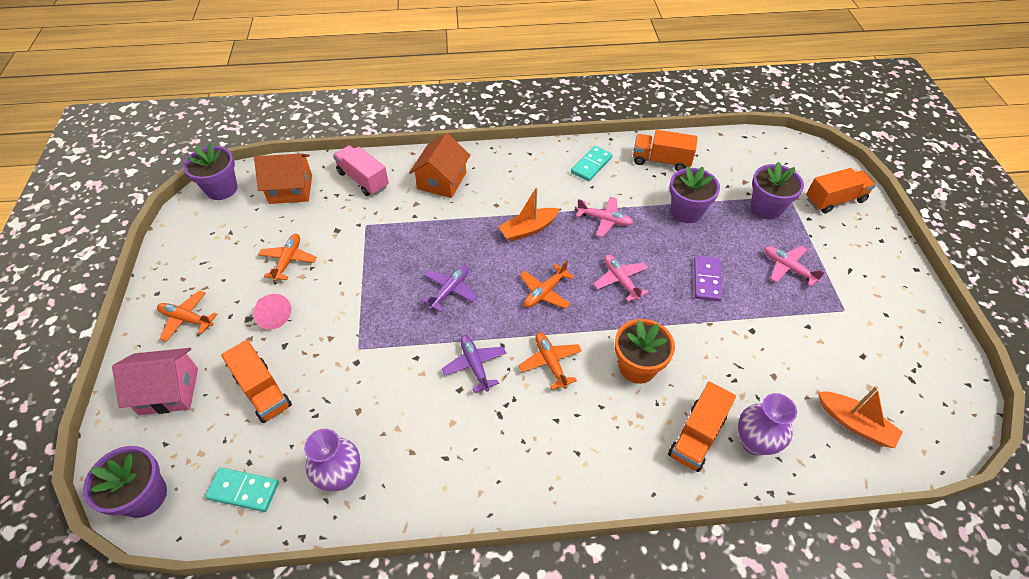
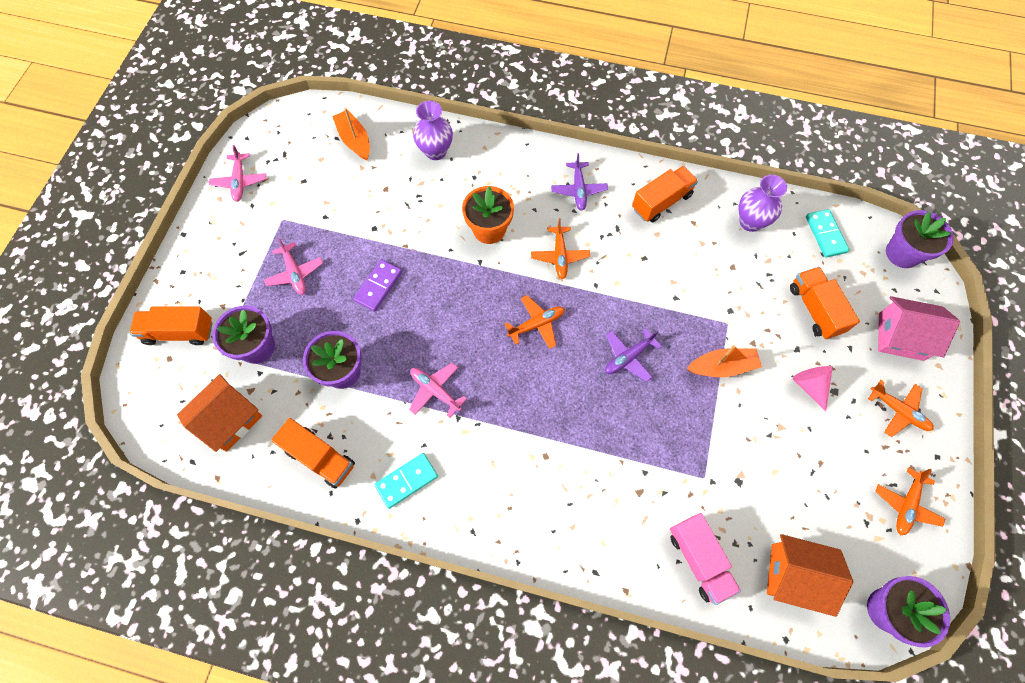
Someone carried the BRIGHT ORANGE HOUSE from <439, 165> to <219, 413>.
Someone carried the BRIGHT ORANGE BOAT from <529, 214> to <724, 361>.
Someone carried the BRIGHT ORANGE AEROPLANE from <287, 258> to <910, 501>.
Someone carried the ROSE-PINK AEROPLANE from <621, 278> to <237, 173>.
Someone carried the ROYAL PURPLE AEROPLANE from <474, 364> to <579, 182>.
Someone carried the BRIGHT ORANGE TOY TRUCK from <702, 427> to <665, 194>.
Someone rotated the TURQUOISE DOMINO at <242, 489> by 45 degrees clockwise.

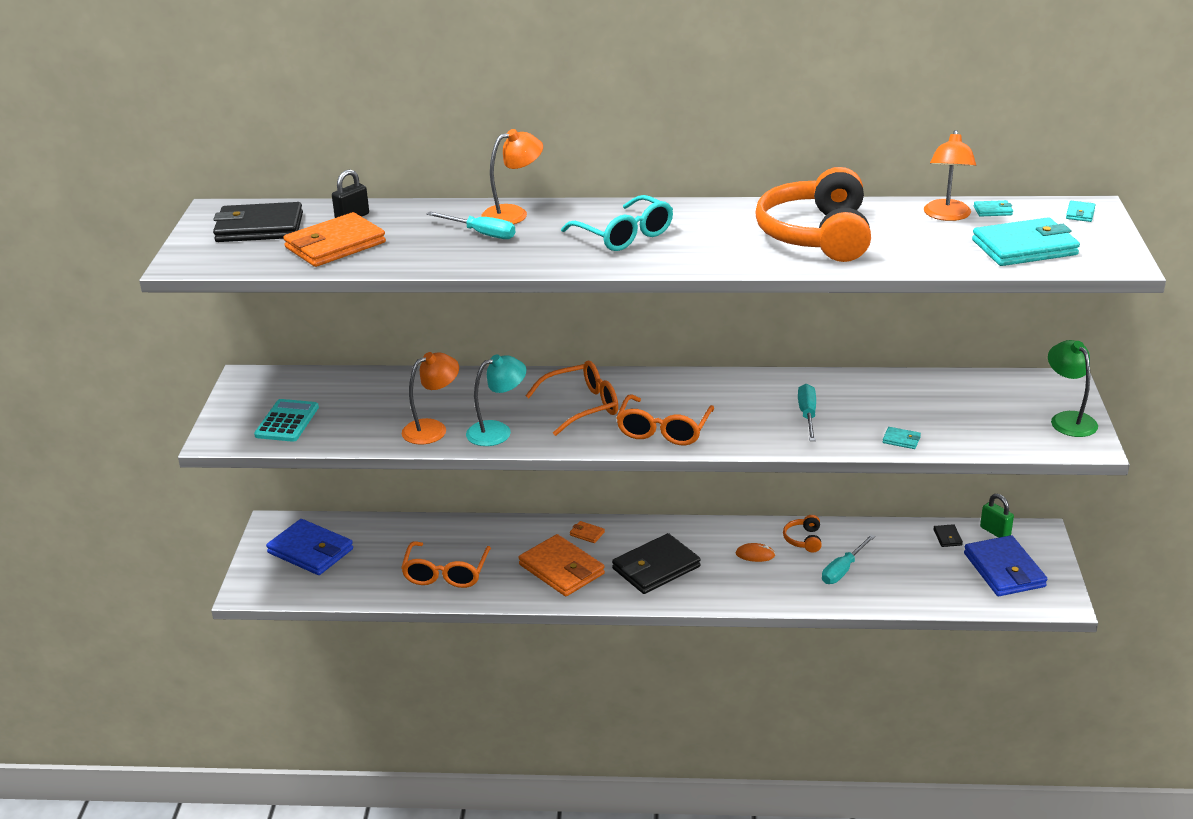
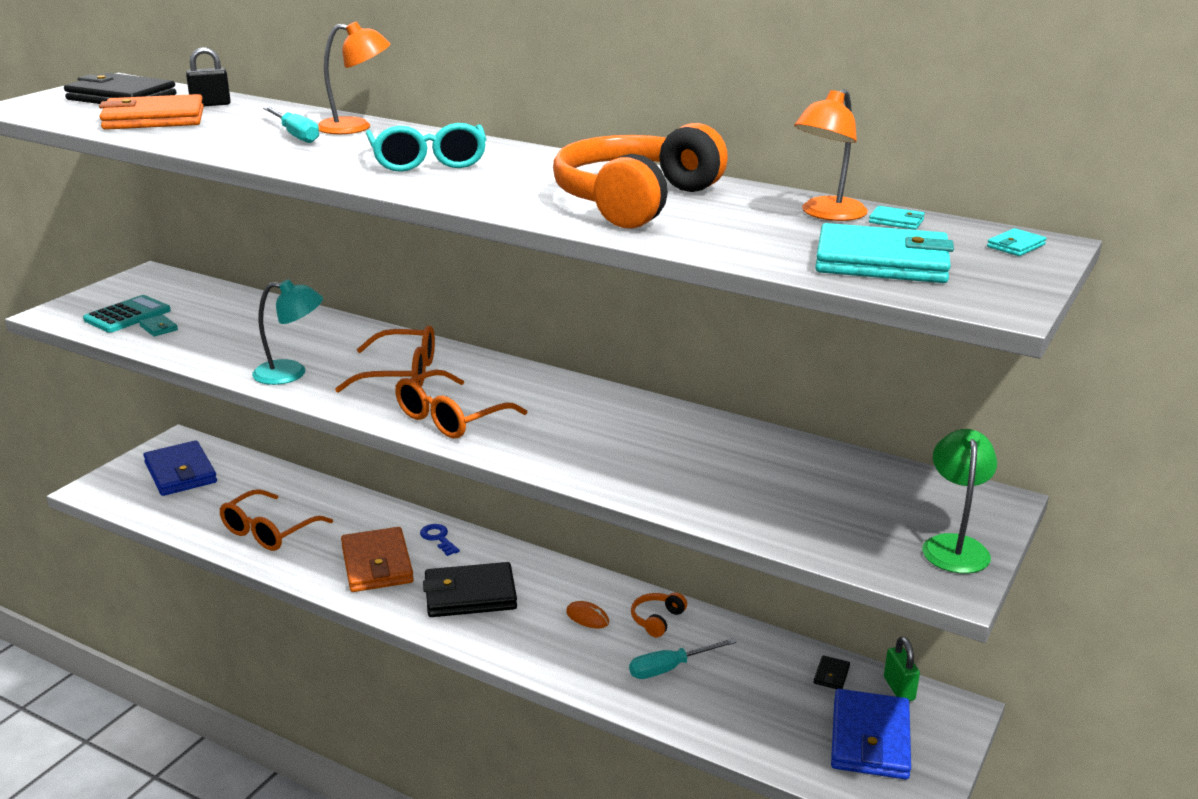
Someone took away the BRIGHT ORANGE DESK LAMP at <430, 398>.
Someone took away the TURQUOISE SCREWDRIVER at <807, 412>.
Someone carried the TURQUOISE WALLET from <902, 438> to <158, 326>.
Someone swapped the BRIGHT ORANGE WALLET at <587, 532> for the COBALT KEY at <440, 540>.

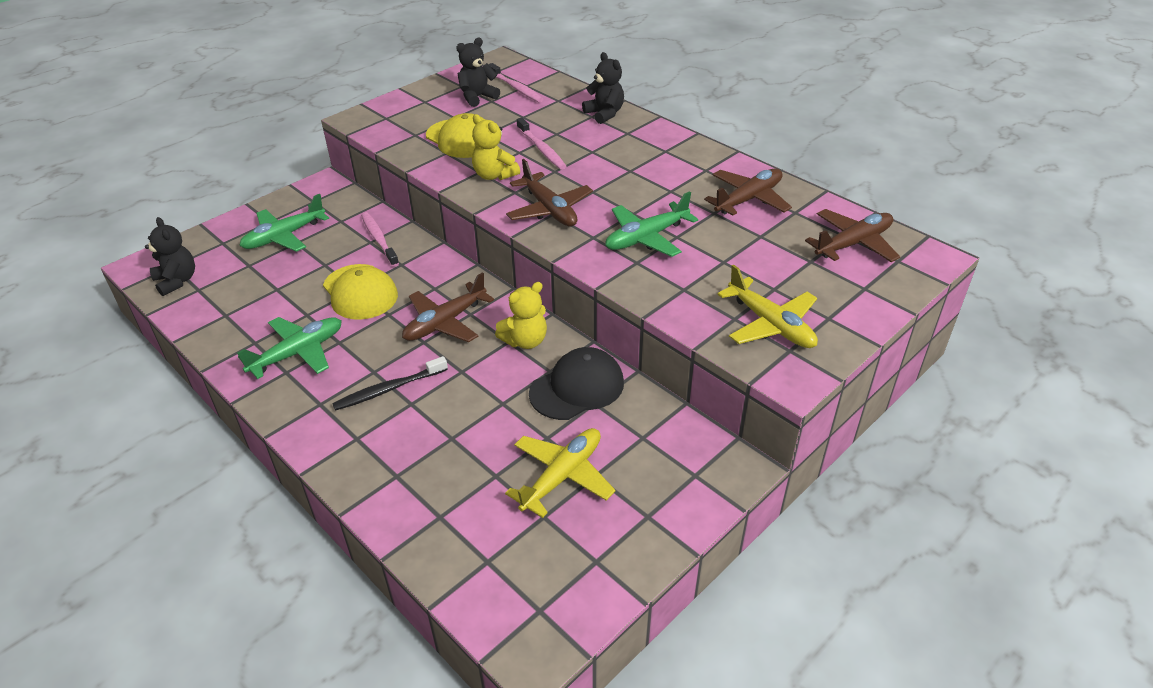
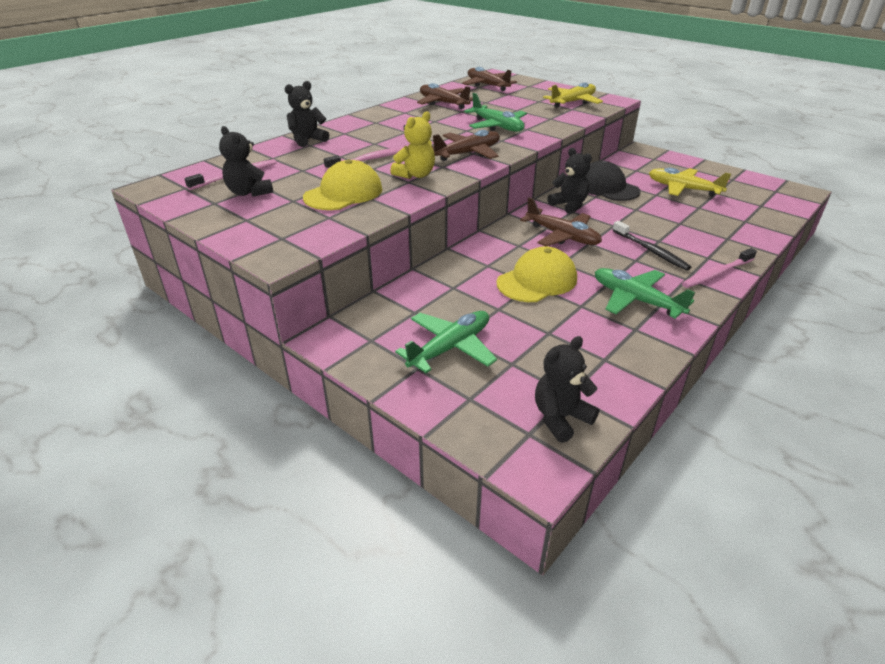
Someone rotated the LEAF-GREEN AEROPLANE at <284, 223> by 90 degrees counterclockwise.
Someone carried the ROSE-PINK TOOTH BRUSH from <380, 239> to <719, 268>.
Someone repainted the GOLDEN TEDDY at <521, 315>, which became the JET-BLACK TEDDY at <569, 181>.

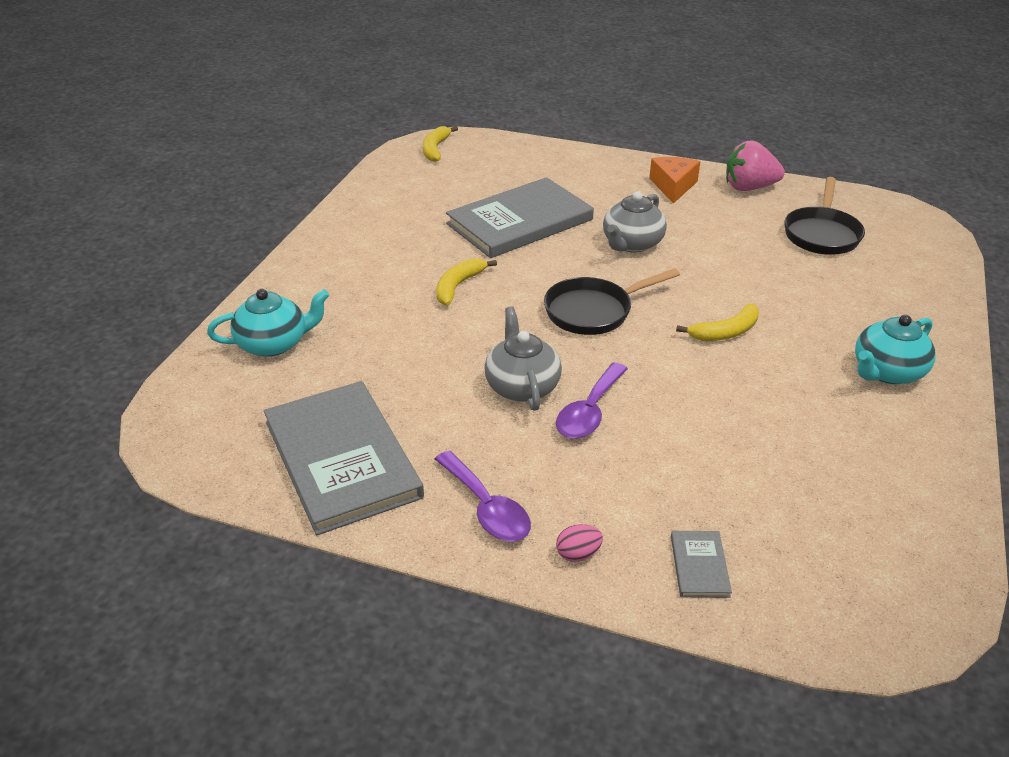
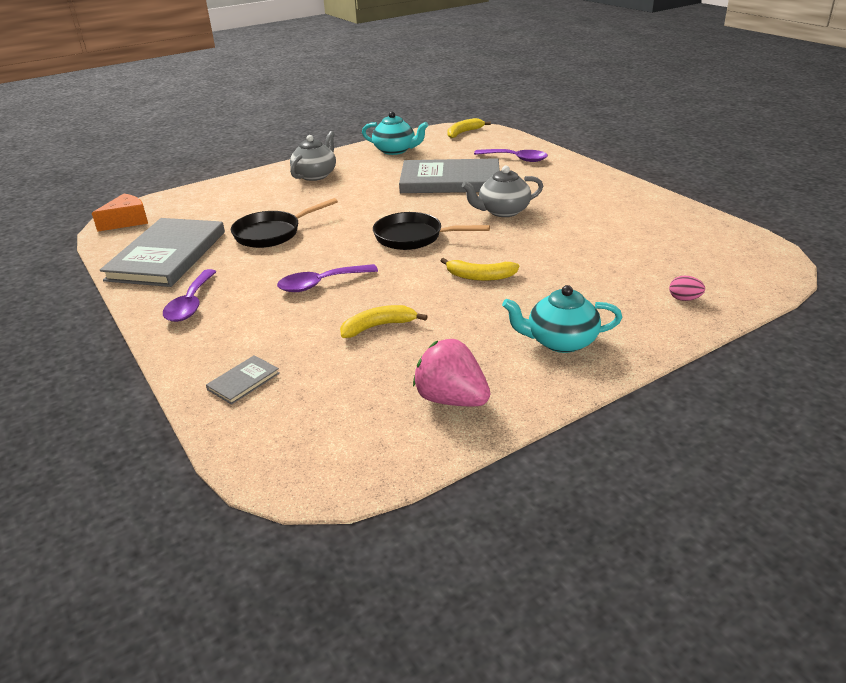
Someone carried the ROSE-PINK TOY STRAWBERRY from <755, 165> to <451, 373>.
Someone carried the BRIGHT ORANGE PIECE OF CHEESE from <674, 180> to <120, 213>.
Someone carried the JET-BLACK FRYING PAN from <824, 216> to <284, 223>.
Someone carried the GOLDEN BANANA FRUIT from <466, 281> to <383, 321>.
Someone carried the TURQUOISE CHINA TEAPOT from <268, 323> to <395, 133>.
Someone carried the GRAY CHINA TEAPOT from <523, 358> to <313, 156>.
Someone carried the ROSE-PINK EGG from <579, 543> to <687, 288>.
Someone put down the ROYAL PURPLE TEASPOON at <511, 155>.

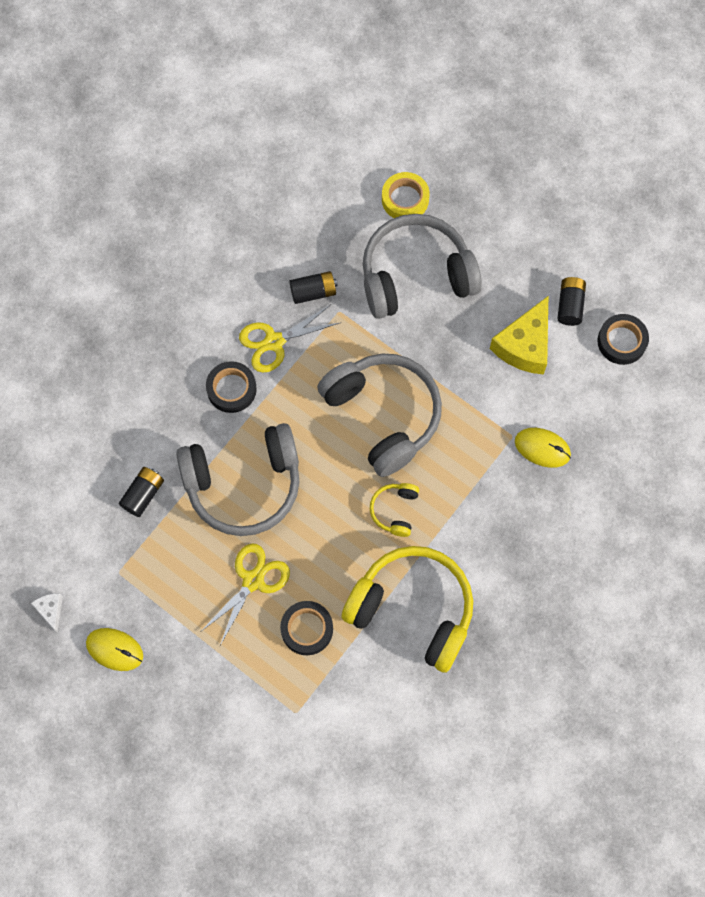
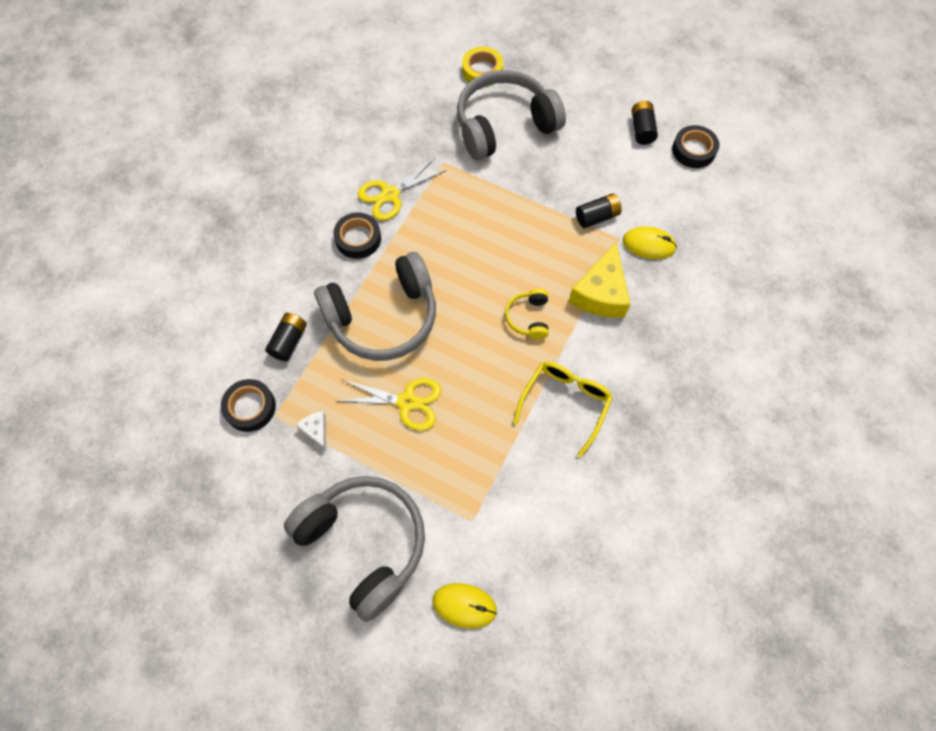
Someone carried the JET-BLACK POWER CELL from <313, 287> to <599, 210>.
Someone carried the GOLDEN PIECE OF CHEESE from <519, 335> to <599, 280>.
Someone carried the GRAY OVER-EAR HEADPHONES from <379, 415> to <354, 549>.
Someone rotated the GOLDEN SHEARS at <245, 594> by 75 degrees clockwise.
Someone swapped the GOLDEN OVER-EAR HEADPHONES at <407, 609> for the GOLDEN SPECTACLES at <563, 409>.
Someone carried the PURE WHITE PIECE OF CHEESE from <47, 612> to <311, 430>.
Someone carried the JET-BLACK TAPE from <306, 628> to <248, 405>.
Someone carried the GOLDEN PC MOUSE from <114, 649> to <464, 606>.

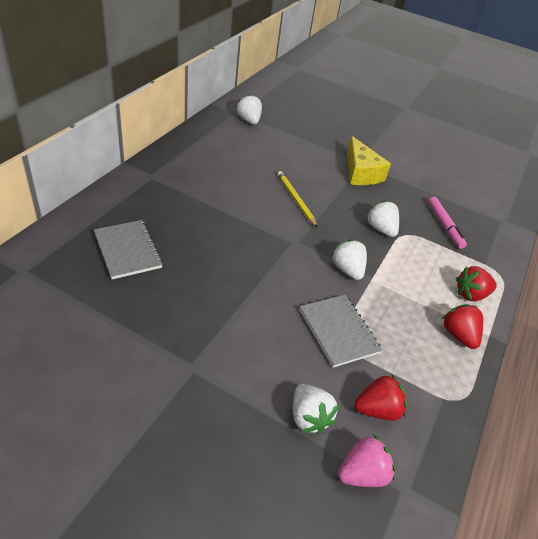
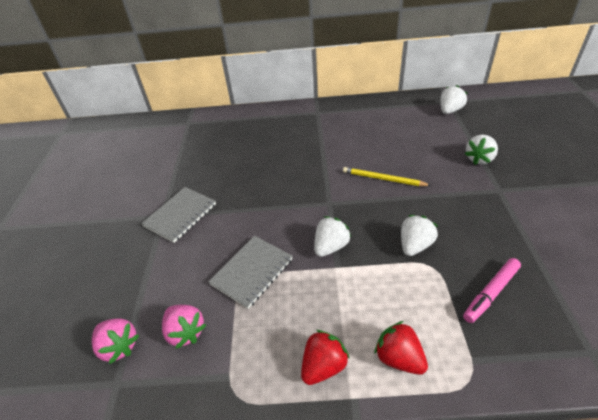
Someone took away the GOLDEN PIECE OF CHEESE at <369, 160>.
Someone rotated the GOLDEN PENCIL at <297, 199> by 105 degrees counterclockwise.
Someone carried the GRAY EXERCISE BOOK from <128, 249> to <178, 215>.
Someone repainted the SCARLET TOY STRAWBERRY at <380, 397>, which became the ROSE-PINK TOY STRAWBERRY at <184, 327>.
Someone carried the PURE WHITE TOY STRAWBERRY from <316, 409> to <481, 150>.

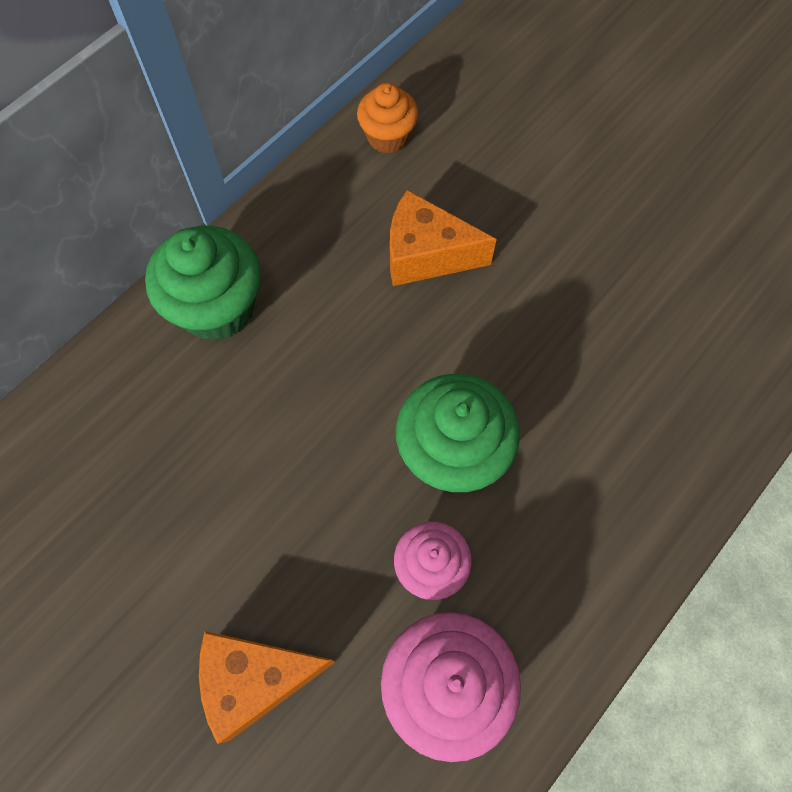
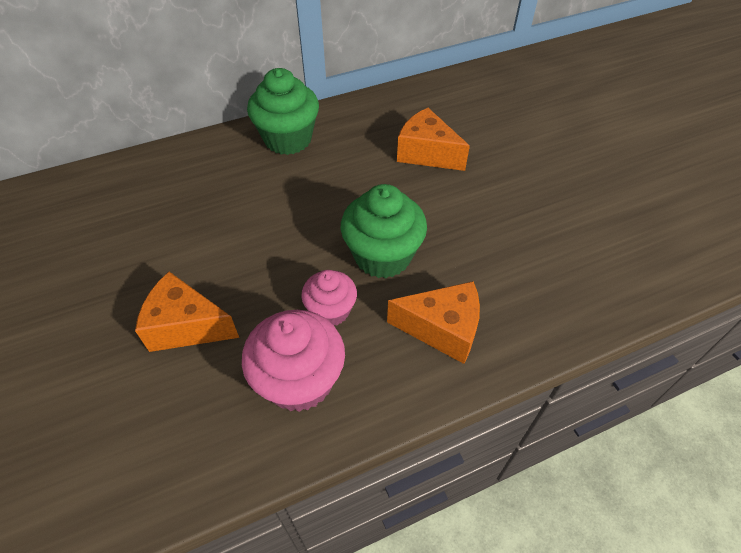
Someone took away the BRIGHT ORANGE CUPCAKE at <388, 118>.
Someone put down the BRIGHT ORANGE PIECE OF CHEESE at <433, 322>.

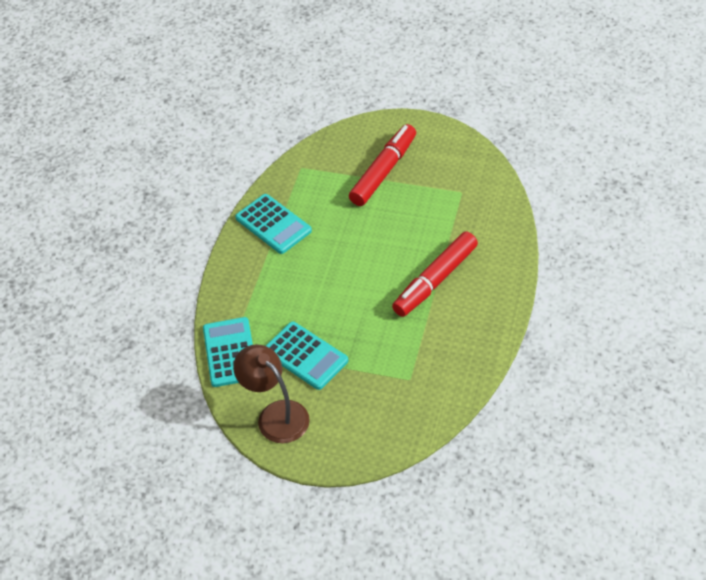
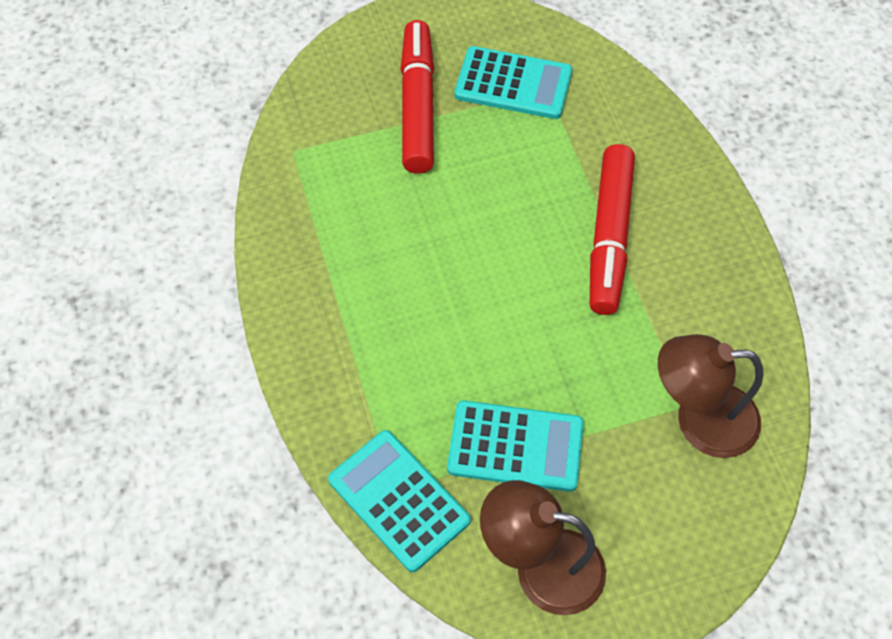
Someone carried the TURQUOISE CALCULATOR from <273, 224> to <513, 82>.
Someone put down the BROWN DESK LAMP at <711, 396>.

